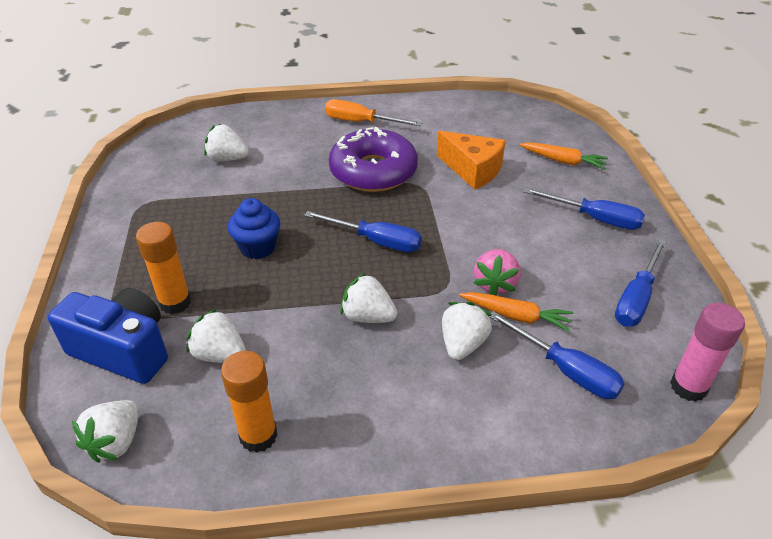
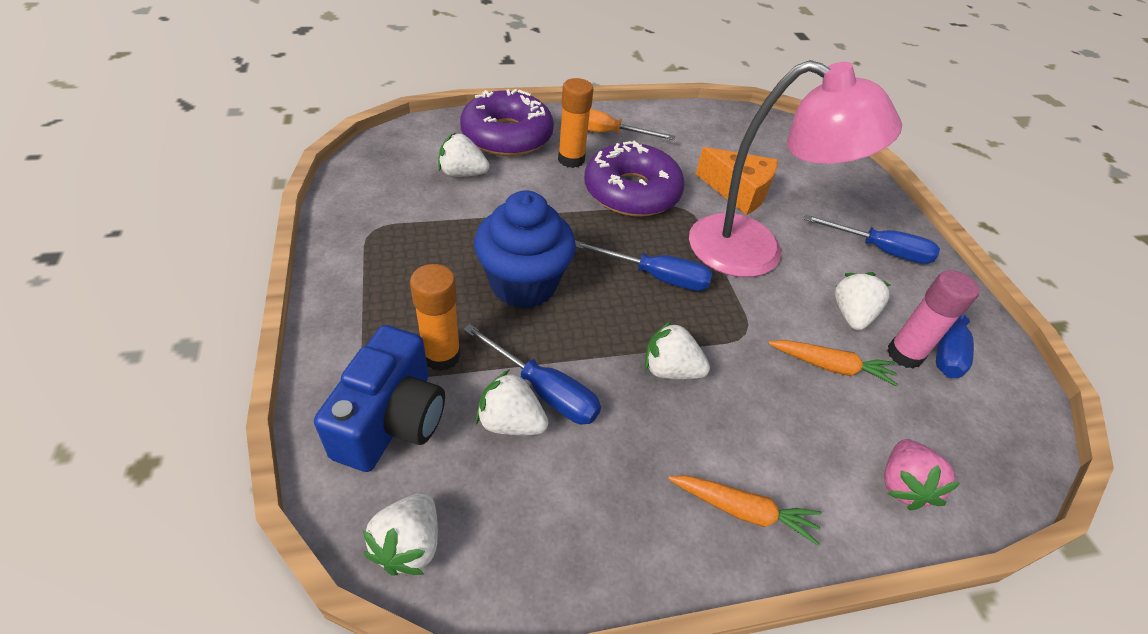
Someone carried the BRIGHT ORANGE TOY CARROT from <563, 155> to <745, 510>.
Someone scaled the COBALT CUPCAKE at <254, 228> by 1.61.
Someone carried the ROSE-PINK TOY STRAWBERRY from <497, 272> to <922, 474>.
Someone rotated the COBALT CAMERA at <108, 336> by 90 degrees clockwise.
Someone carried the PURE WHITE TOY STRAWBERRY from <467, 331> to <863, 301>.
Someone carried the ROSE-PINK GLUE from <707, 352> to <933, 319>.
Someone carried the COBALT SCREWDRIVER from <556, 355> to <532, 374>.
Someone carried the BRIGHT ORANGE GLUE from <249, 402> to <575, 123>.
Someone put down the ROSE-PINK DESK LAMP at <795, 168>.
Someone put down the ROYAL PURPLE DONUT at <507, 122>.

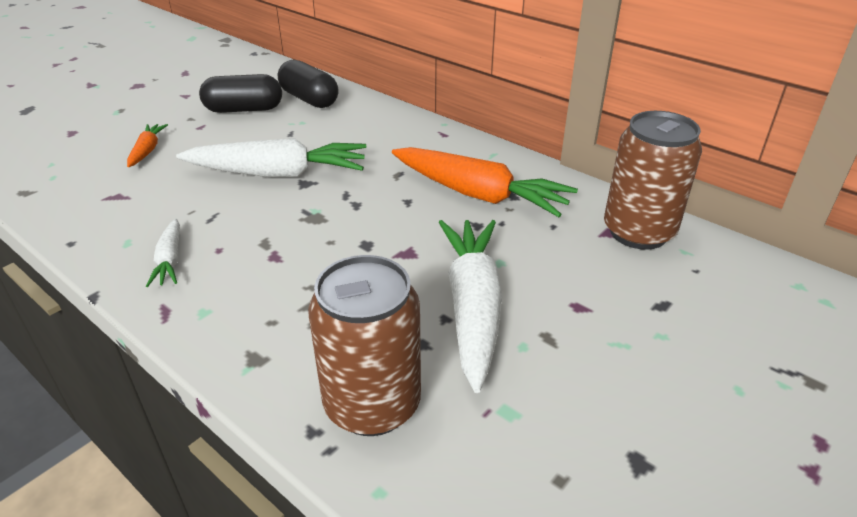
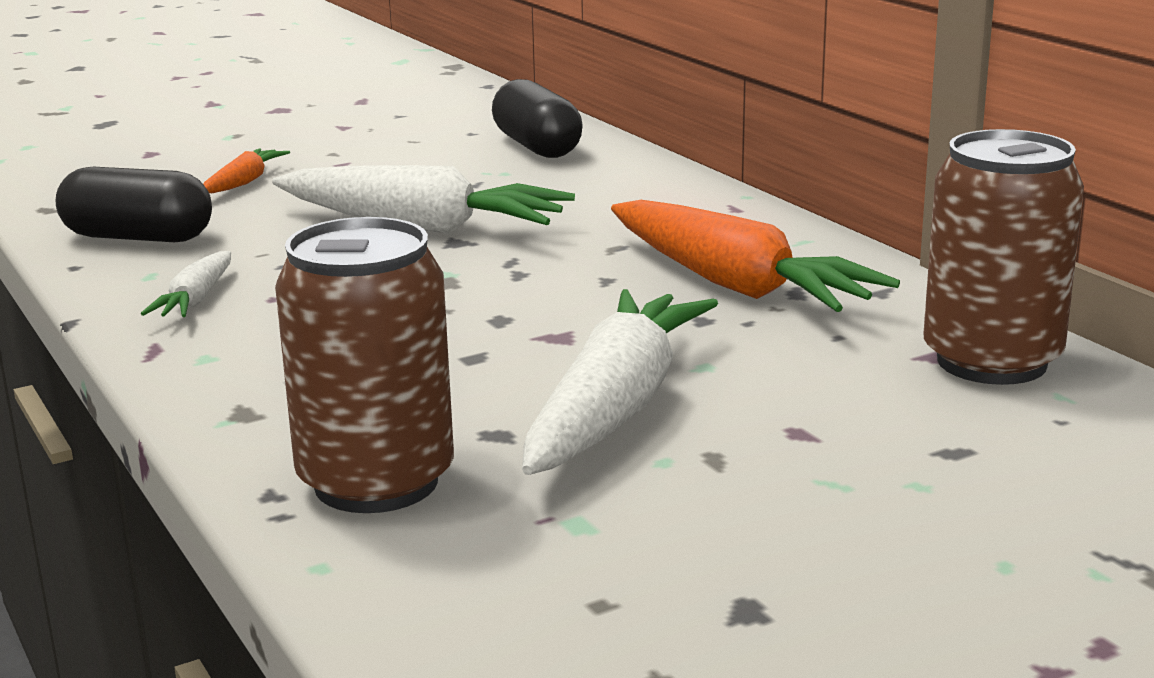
Someone carried the JET-BLACK PILL SHAPE from <240, 93> to <134, 204>.

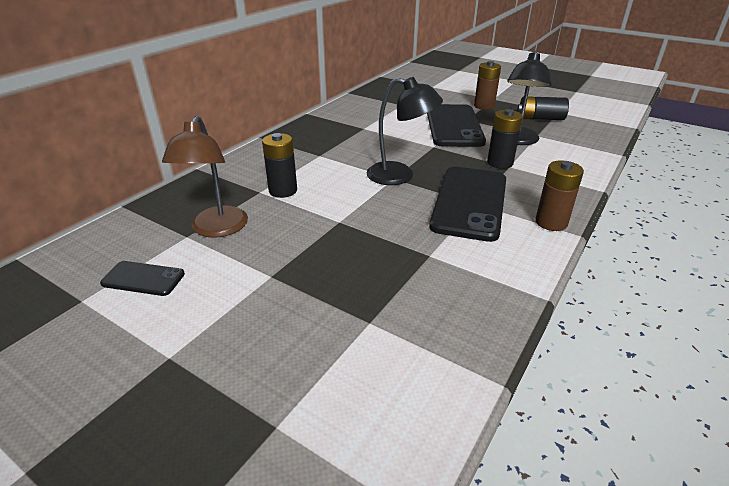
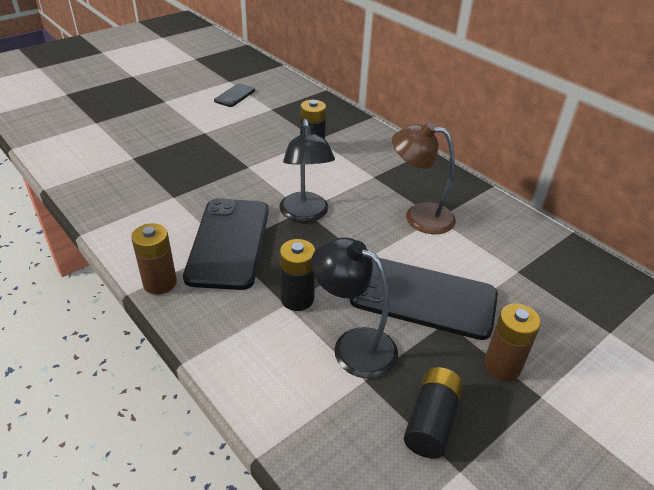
Someone rotated the JET-BLACK DESK LAMP at <404, 131> by 45 degrees counterclockwise.
Someone carried the BROWN DESK LAMP from <205, 177> to <424, 178>.
Someone rotated the JET-BLACK SMARTPHONE at <467, 204> by 60 degrees clockwise.

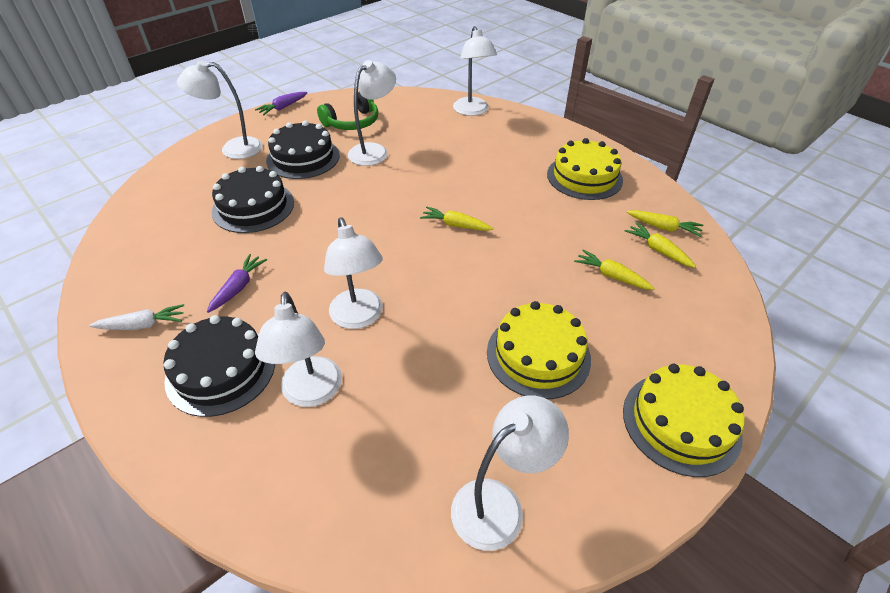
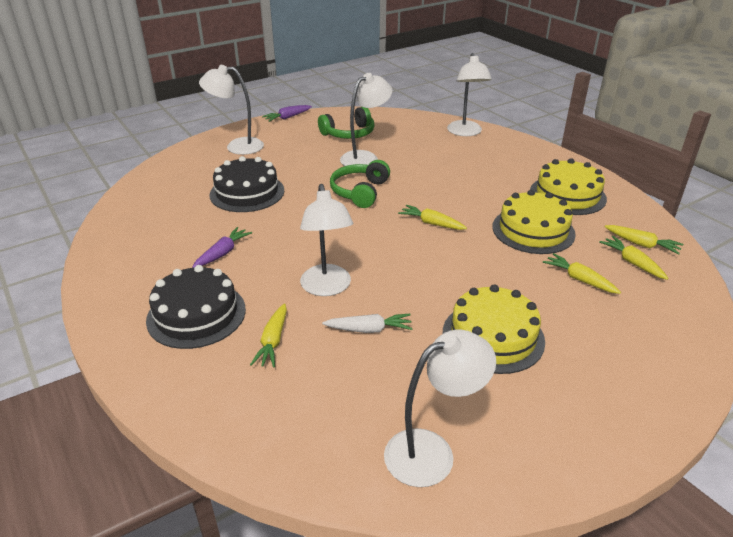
Someone took away the JET-BLACK LAYER CAKE at <303, 150>.
Someone swapped the PURE WHITE DESK LAMP at <298, 349> for the GOLDEN TOY CARROT at <268, 335>.
Someone carried the PURE WHITE TOY CARROT from <136, 317> to <367, 323>.
Someone carried the GOLDEN LAYER CAKE from <684, 420> to <534, 222>.
Someone put down the LEAF-GREEN OVER-EAR HEADPHONES at <360, 184>.

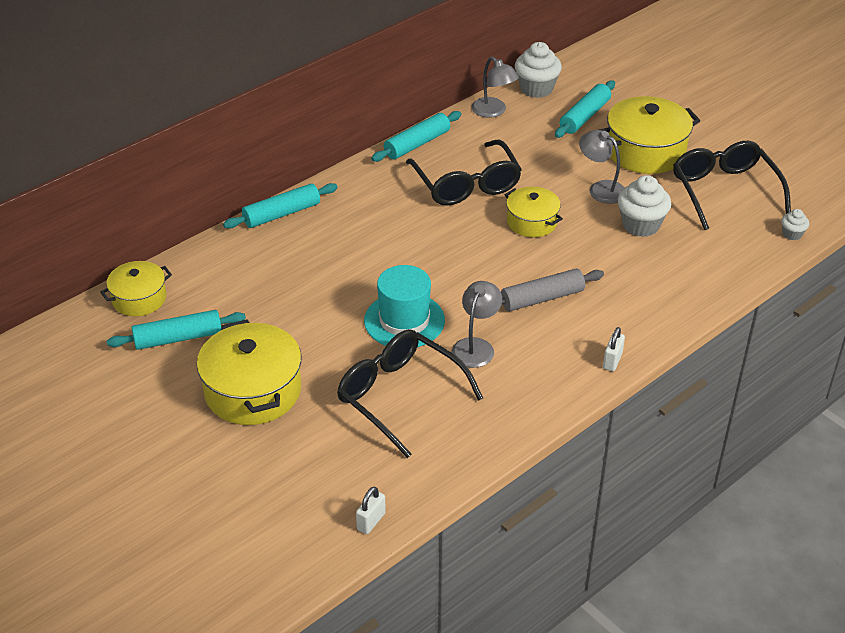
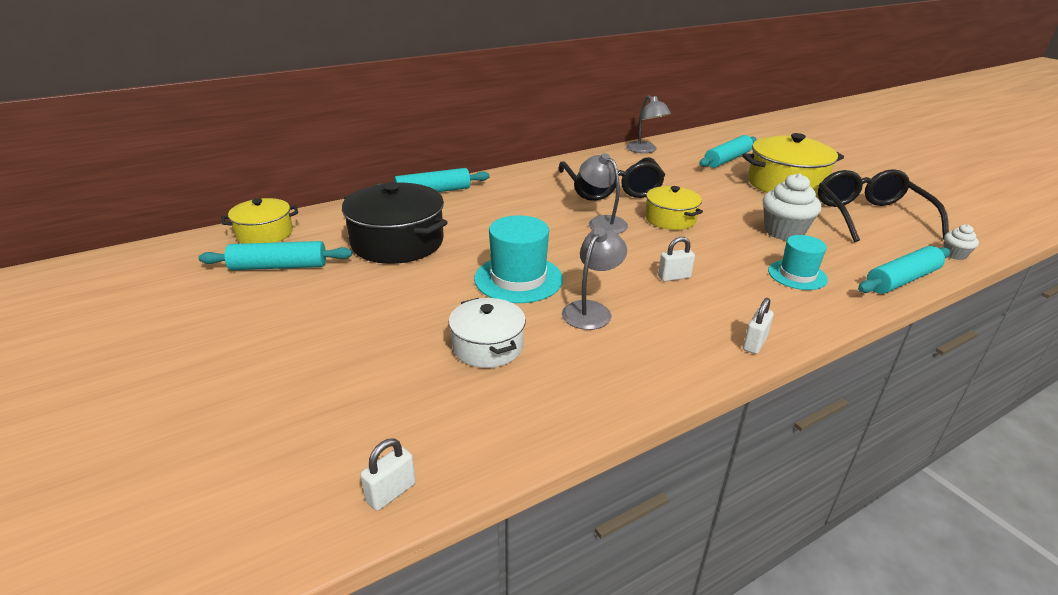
Someone took away the PURE WHITE CUPCAKE at <538, 70>.
Someone carried the TURQUOISE DOUGH ROLLER from <416, 136> to <904, 270>.
Someone carried the GRAY DESK LAMP from <602, 167> to <603, 193>.
Someone swapped the GRAY DOUGH ROLLER at <552, 290> for the PURE WHITE PADLOCK at <676, 259>.
Someone took away the GOLDEN STOCKPOT at <249, 372>.
Someone swapped the JET-BLACK SPECTACLES at <410, 393> for the PURE WHITE STOCKPOT at <487, 333>.
Someone put down the JET-BLACK STOCKPOT at <395, 223>.
Someone put down the TURQUOISE HAT at <798, 262>.

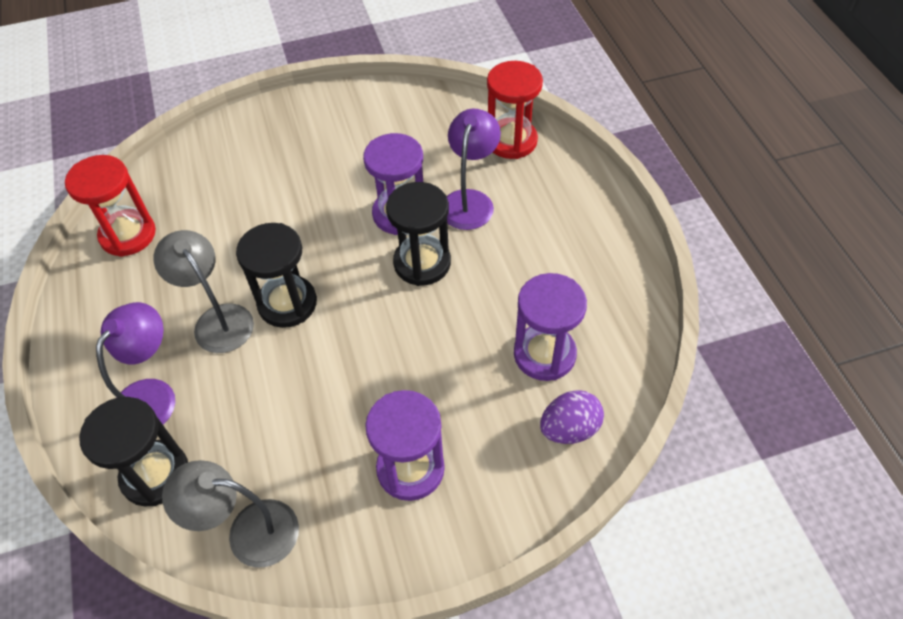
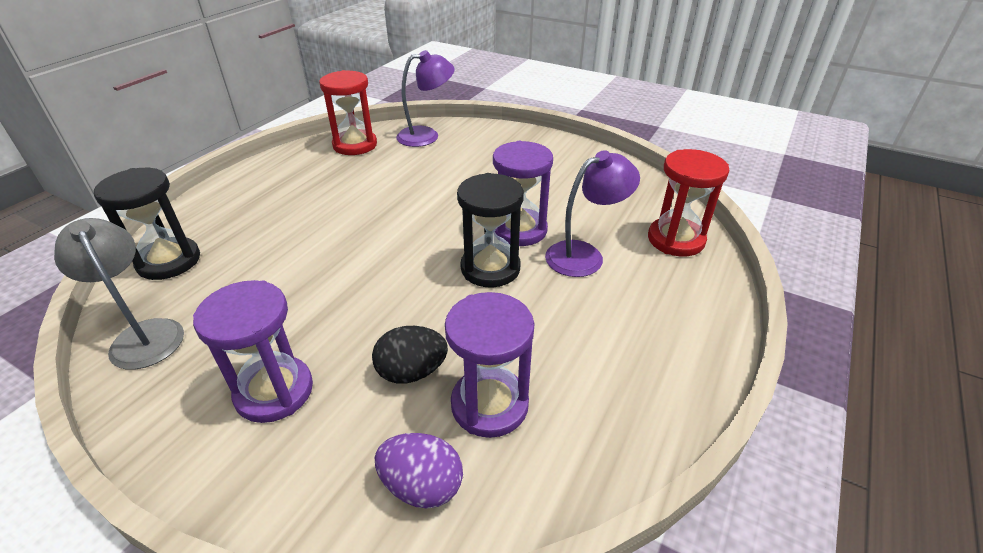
Someone took away the JET-BLACK HOURGLASS at <276, 275>.
Someone took away the GRAY DESK LAMP at <203, 291>.
Someone carried the ROYAL PURPLE DESK LAMP from <135, 363> to <425, 98>.
Someone put down the JET-BLACK EGG at <410, 355>.

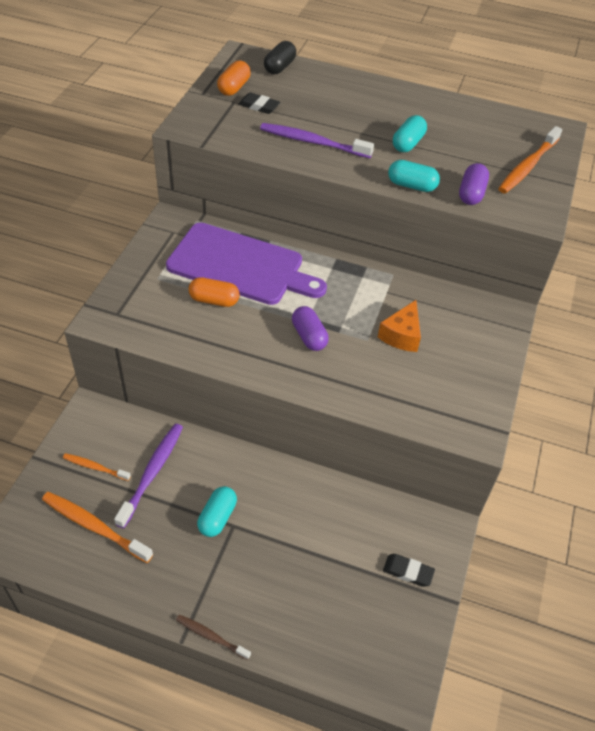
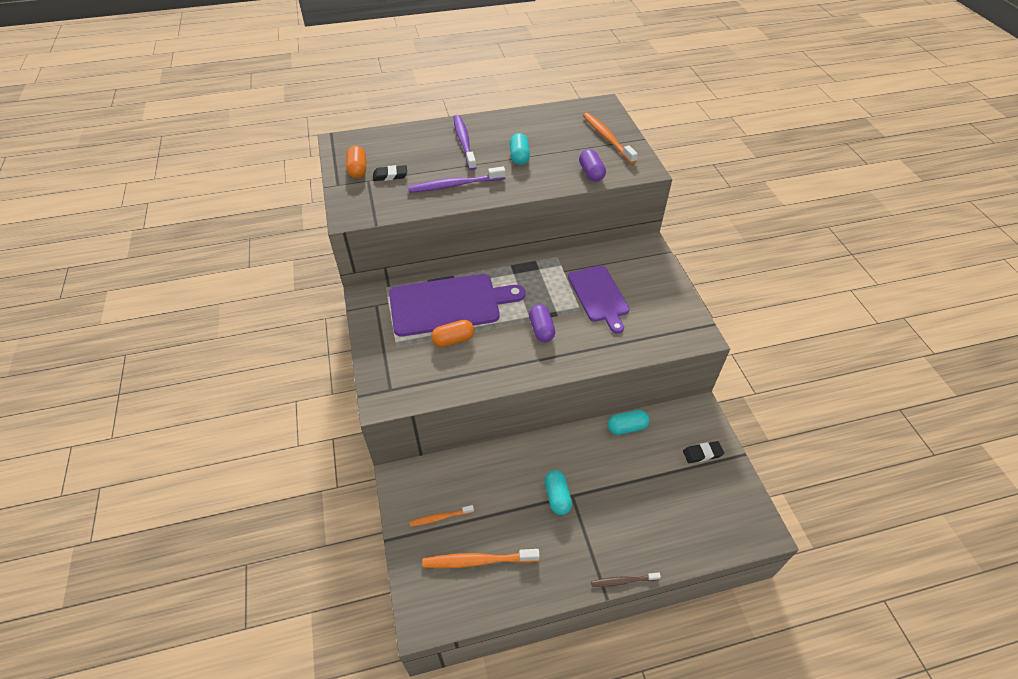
Someone took away the JET-BLACK PILL SHAPE at <280, 57>.
Someone rotated the BRIGHT ORANGE TOOTH BRUSH at <530, 160> by 150 degrees clockwise.
Someone carried the TURQUOISE PILL SHAPE from <414, 176> to <628, 422>.
Someone swapped the BRIGHT ORANGE PIECE OF CHEESE at <399, 326> for the ROYAL PURPLE CUTTING BOARD at <598, 300>.
Someone rotated the ROYAL PURPLE PILL SHAPE at <310, 328> by 45 degrees clockwise.
Someone carried the ROYAL PURPLE TOOTH BRUSH from <148, 476> to <465, 142>.

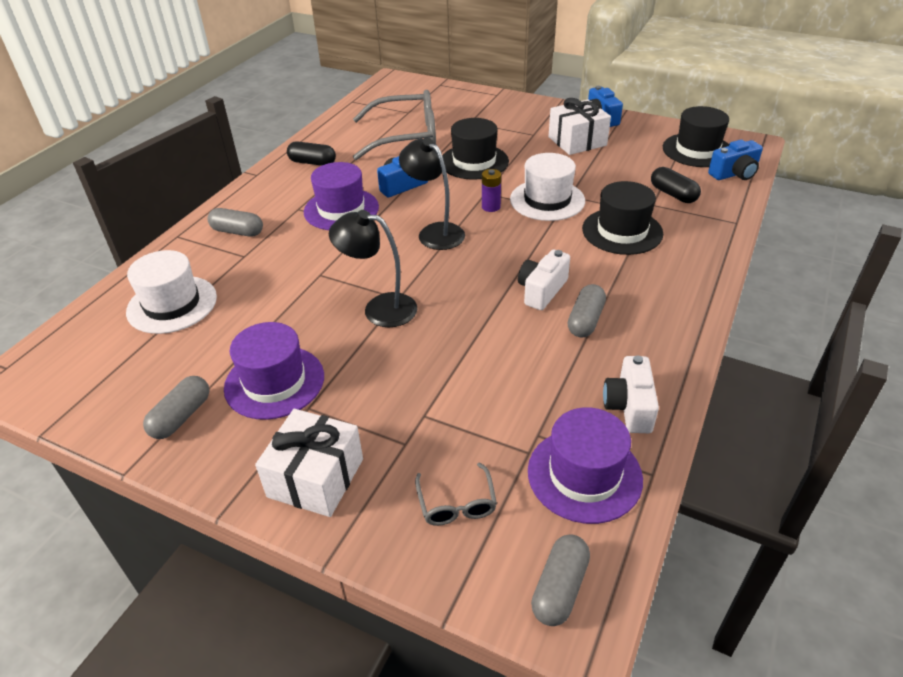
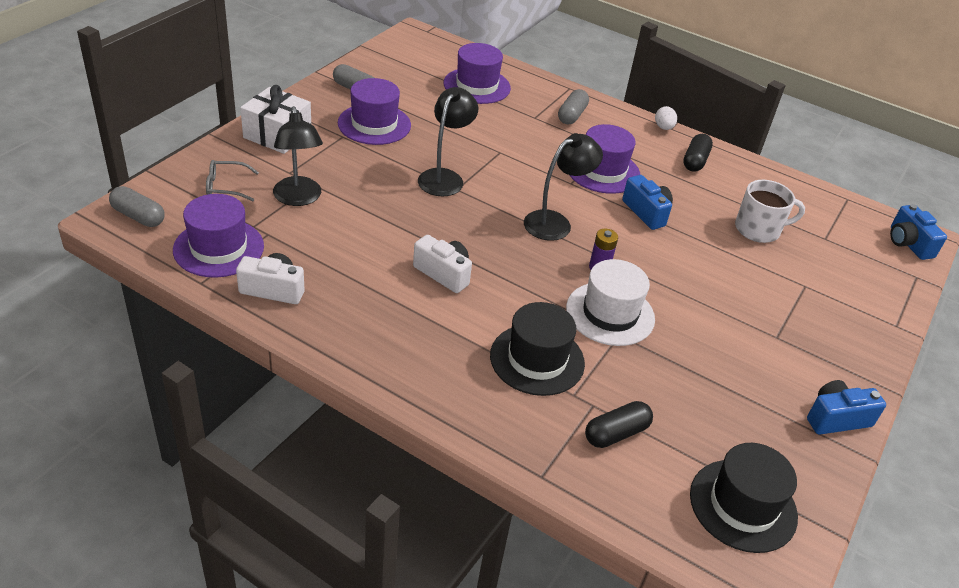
Someone swapped the GRAY SPECTACLES at <394, 125> for the PURE WHITE MUG at <770, 211>.
Someone took away the PURE WHITE WRAPPED GIFT at <579, 126>.
Someone took away the JET-BLACK HAT at <475, 149>.
Someone carried the COBALT CAMERA from <735, 160> to <918, 232>.
Someone repainted the PURE WHITE HAT at <171, 292>, which became the ROYAL PURPLE HAT at <477, 73>.
Someone took away the GRAY PILL SHAPE at <587, 310>.
Someone put down the JET-BLACK DESK LAMP at <298, 156>.
Someone put down the PURE WHITE EGG at <666, 118>.

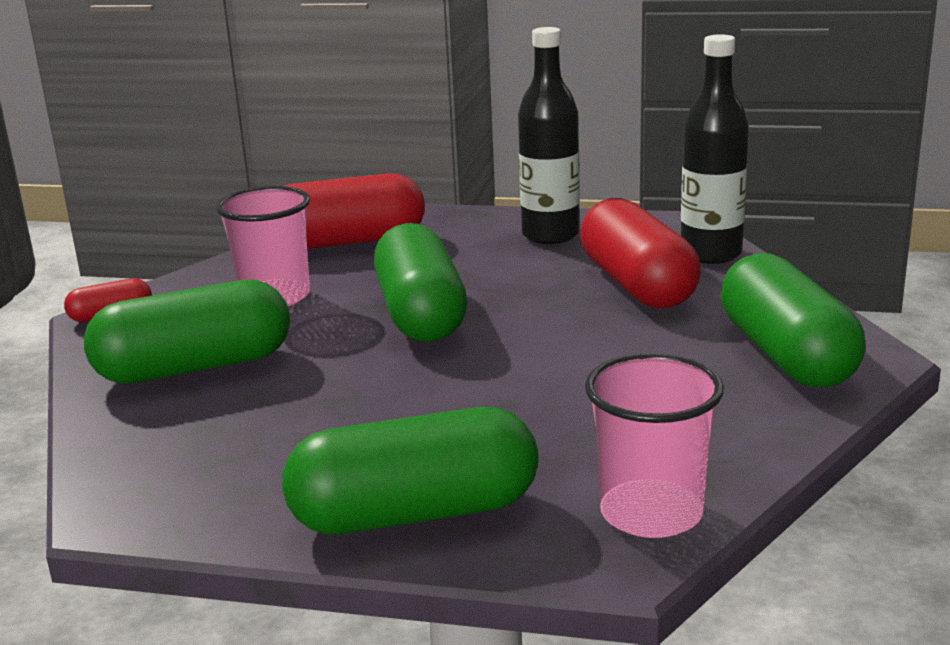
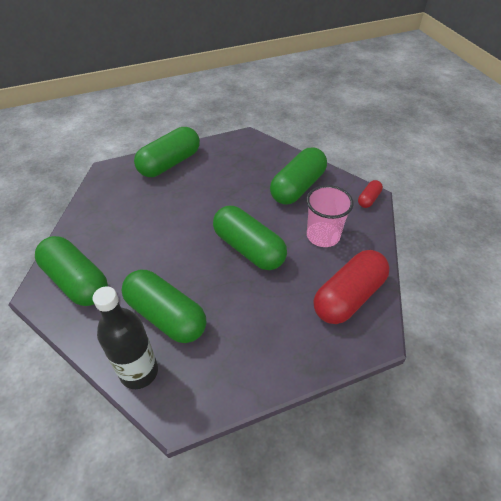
Someone took away the JET-BLACK FLASK at <549, 135>.
Someone repainted the SCARLET PILL SHAPE at <640, 253>, which became the LEAF-GREEN PILL SHAPE at <163, 306>.
Someone took away the ROSE-PINK CUP at <654, 445>.

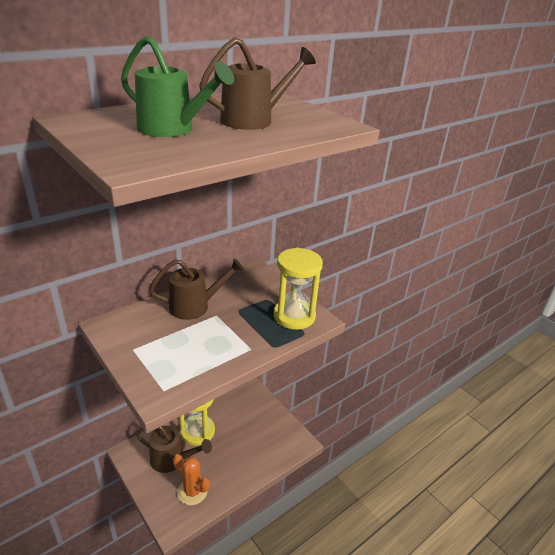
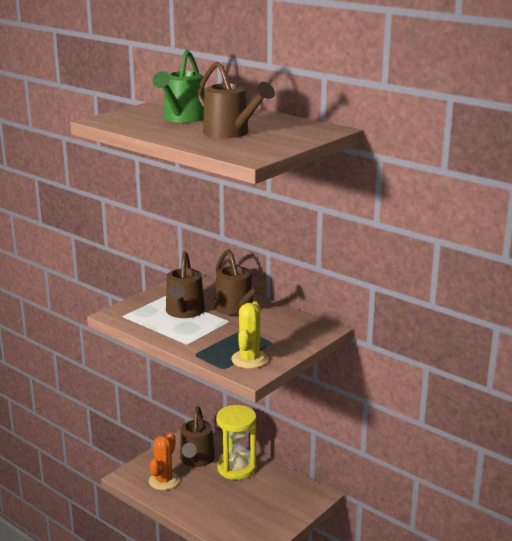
Someone swapped the GOLDEN HOURGLASS at <298, 289> for the GOLDEN CACTUS at <249, 335>.
Someone put down the BROWN WATERING POT at <185, 284>.

